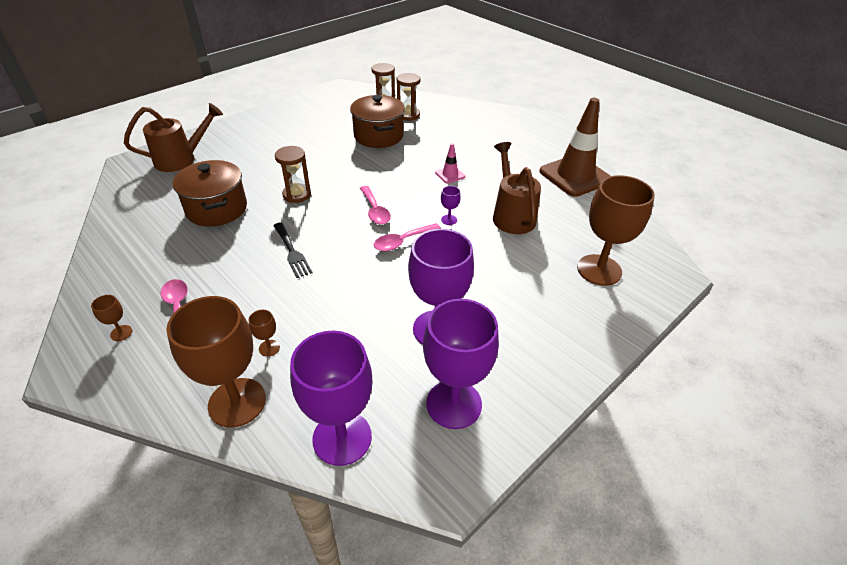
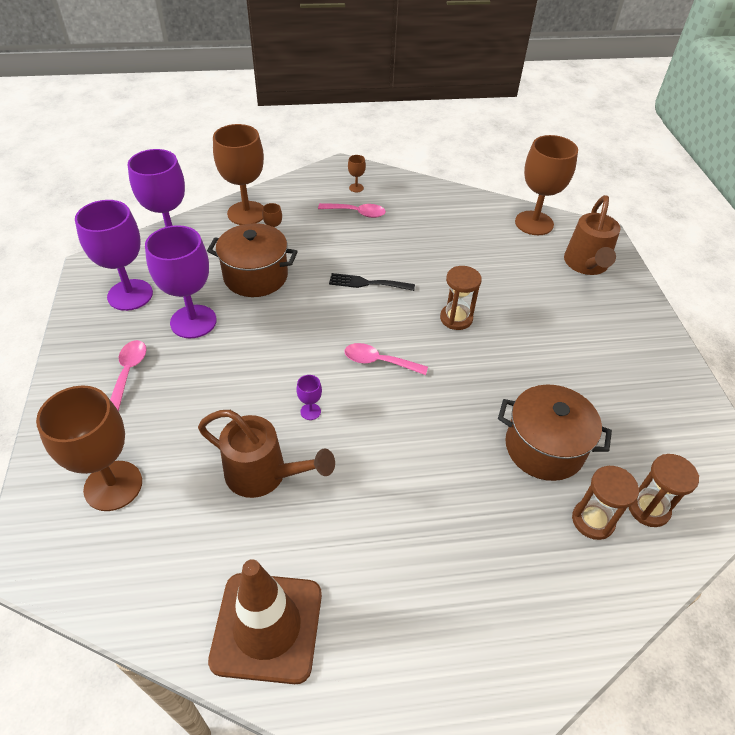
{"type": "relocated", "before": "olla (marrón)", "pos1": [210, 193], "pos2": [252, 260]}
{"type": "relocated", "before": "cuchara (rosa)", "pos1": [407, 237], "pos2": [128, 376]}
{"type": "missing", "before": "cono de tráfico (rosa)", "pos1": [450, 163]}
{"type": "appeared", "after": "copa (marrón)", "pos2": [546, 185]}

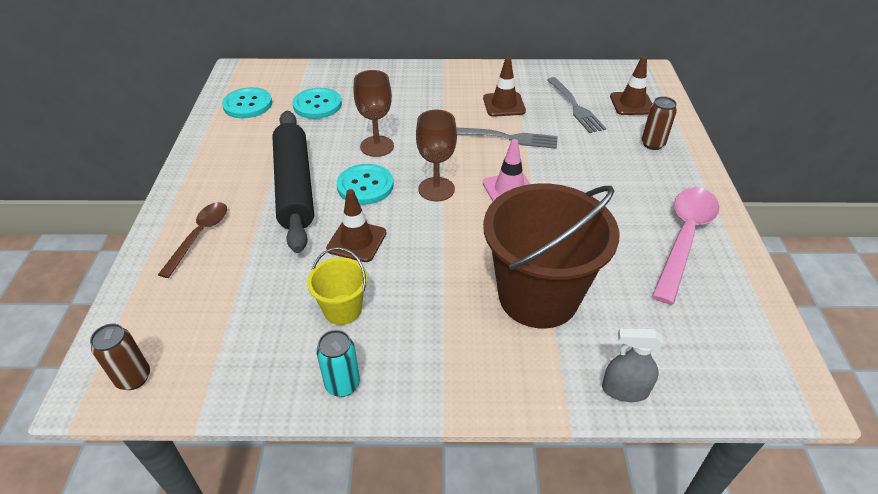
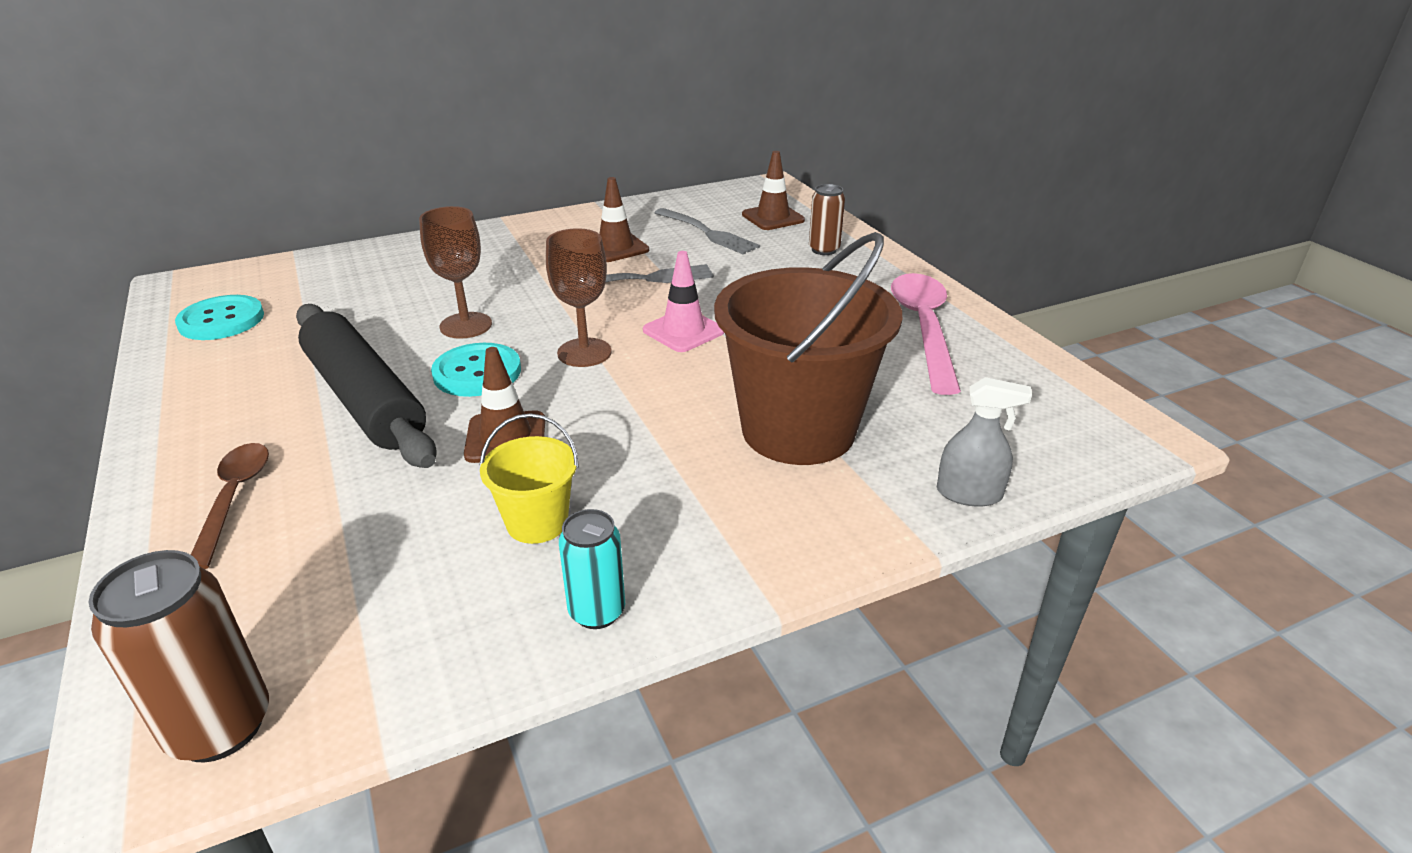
{"type": "size", "before": "lata (marrón)", "pos1": [120, 357], "pos2": [179, 656], "scale": 1.54}
{"type": "missing", "before": "botón (turquesa)", "pos1": [317, 103]}
{"type": "spun", "before": "pulverizador (gris)", "pos1": [632, 365], "pos2": [984, 442], "turn": -150}

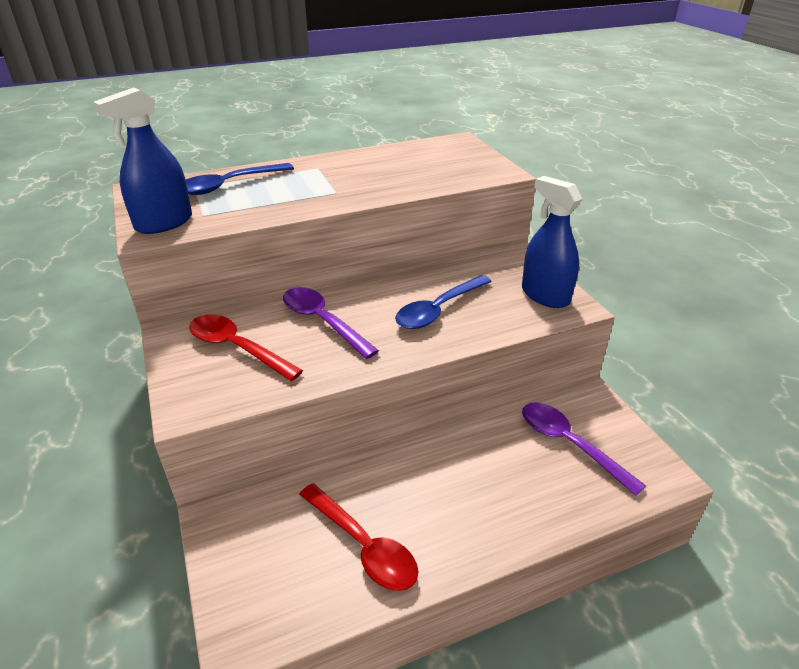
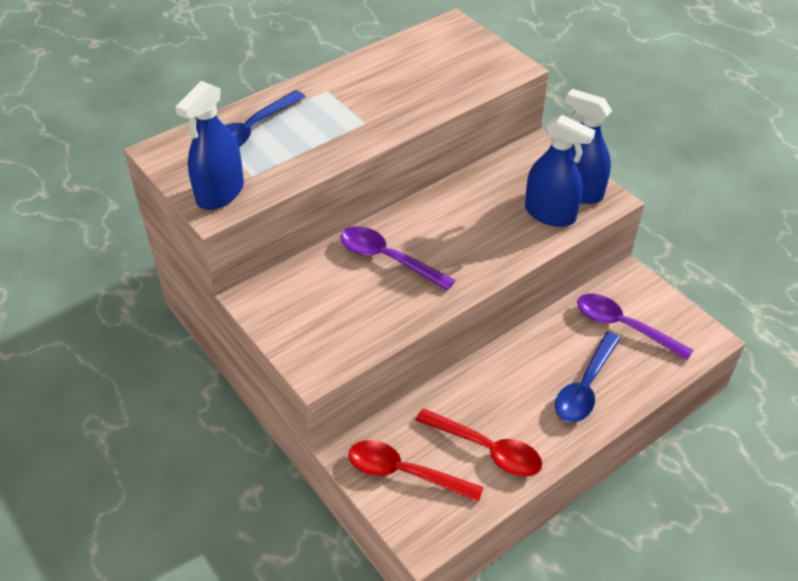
{"type": "relocated", "before": "cuchara (rojo)", "pos1": [246, 347], "pos2": [416, 471]}
{"type": "relocated", "before": "cuchara (azul)", "pos1": [443, 302], "pos2": [588, 377]}
{"type": "appeared", "after": "pulverizador (azul)", "pos2": [560, 171]}

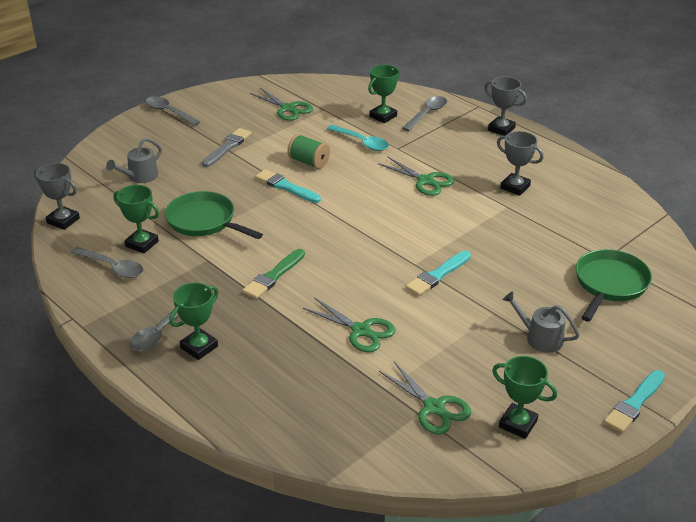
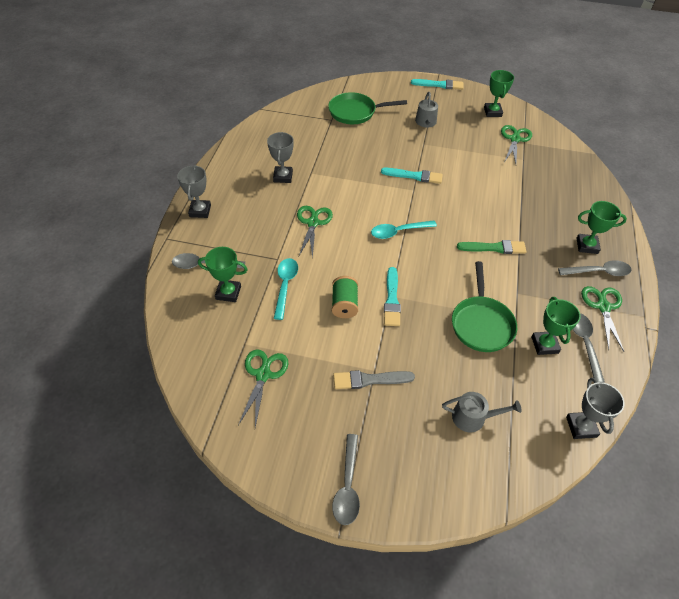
{"type": "relocated", "before": "tijeras (verde)", "pos1": [349, 324], "pos2": [602, 319]}
{"type": "appeared", "after": "cuchara (turquesa)", "pos2": [404, 229]}

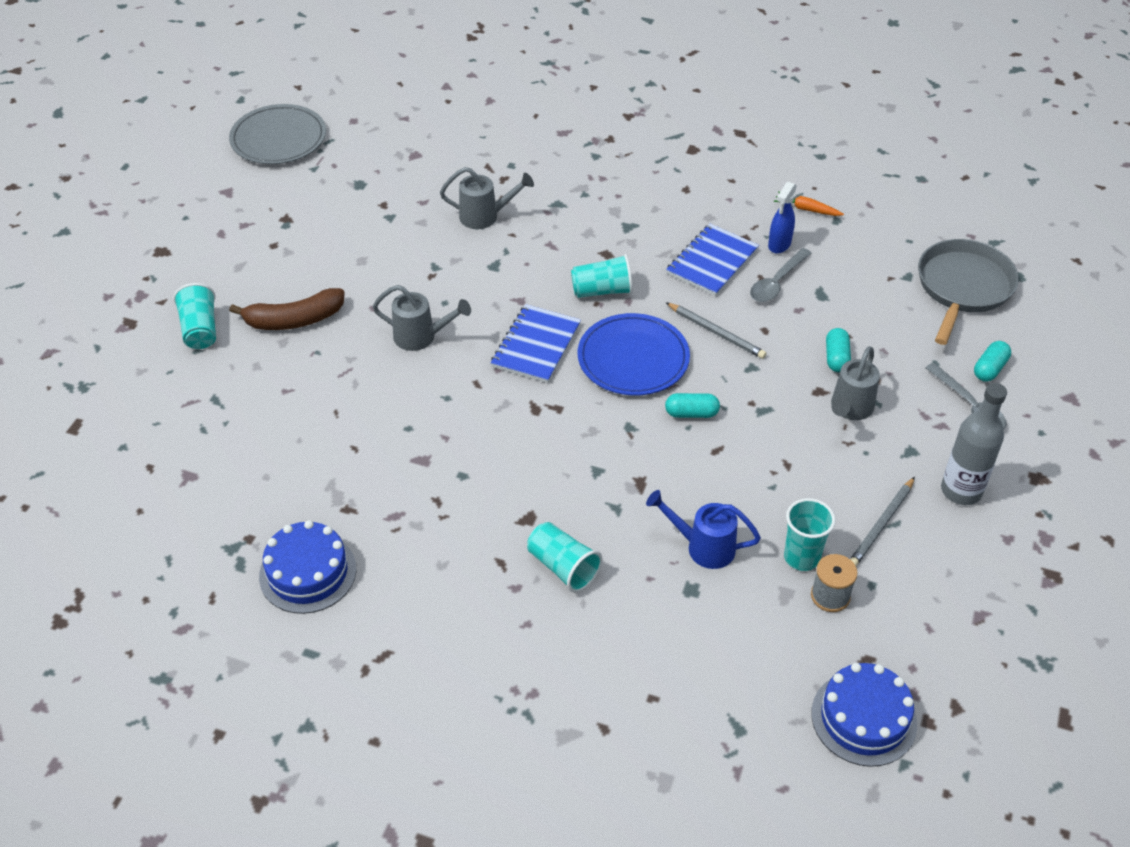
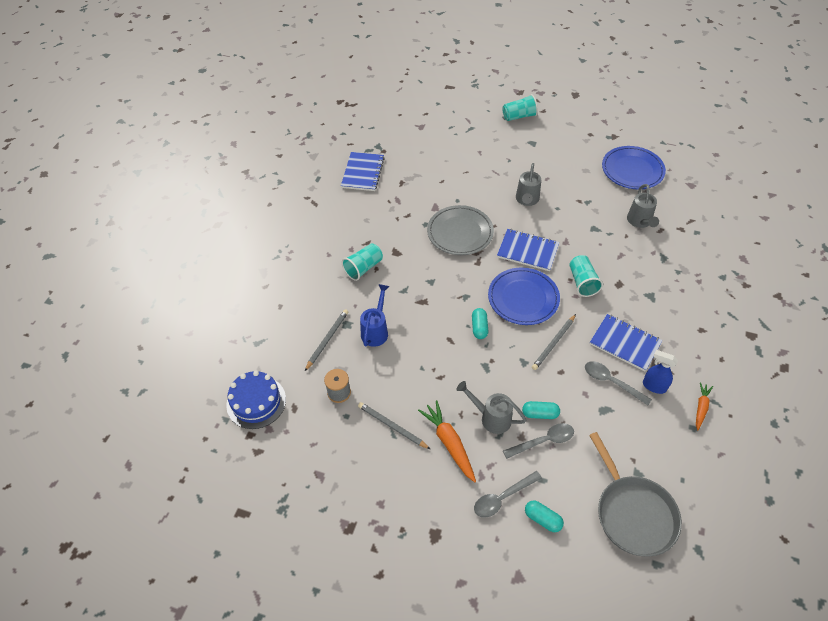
{"type": "relocated", "before": "plato (gris)", "pos1": [277, 134], "pos2": [460, 230]}
{"type": "missing", "before": "plátano (marrón)", "pos1": [287, 309]}
{"type": "exchanged", "before": "tarta (azul)", "after": "cuaderno (azul)", "pos1": [307, 567], "pos2": [363, 171]}
{"type": "missing", "before": "vaso (turquesa)", "pos1": [810, 534]}
{"type": "spun", "before": "sartén (gris)", "pos1": [968, 292], "pos2": [635, 494], "turn": 45}
{"type": "missing", "before": "botella (gris)", "pos1": [974, 444]}
{"type": "appeared", "after": "lápiz (gris)", "pos2": [326, 340]}
{"type": "appeared", "after": "zanahoria (naranja)", "pos2": [447, 441]}
{"type": "appeared", "after": "cuchara (gris)", "pos2": [538, 441]}
{"type": "appeared", "after": "plato (azul)", "pos2": [634, 167]}

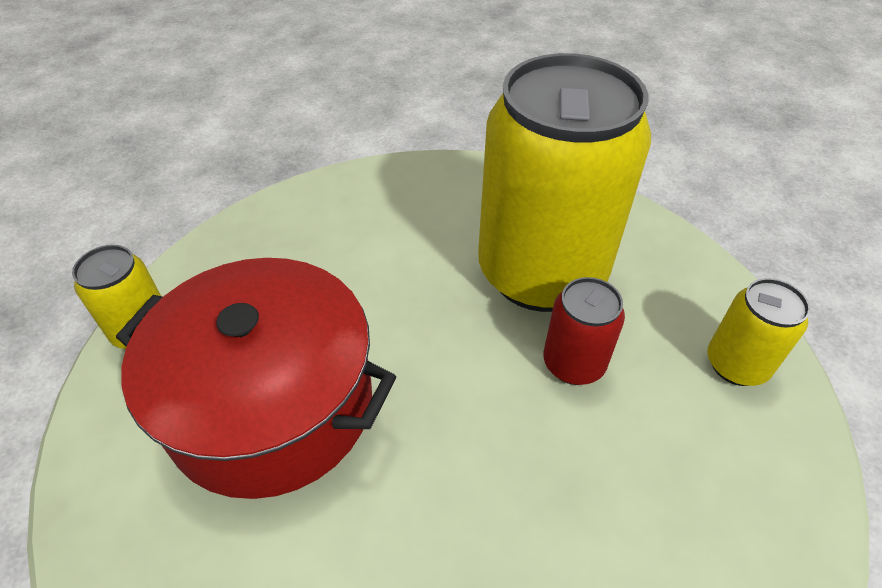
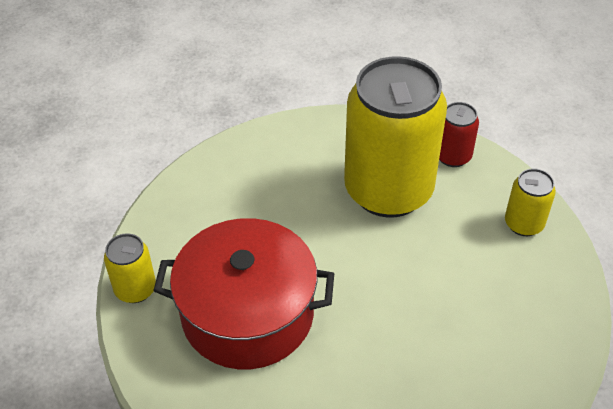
{"type": "relocated", "before": "lata (rojo)", "pos1": [584, 331], "pos2": [459, 134]}

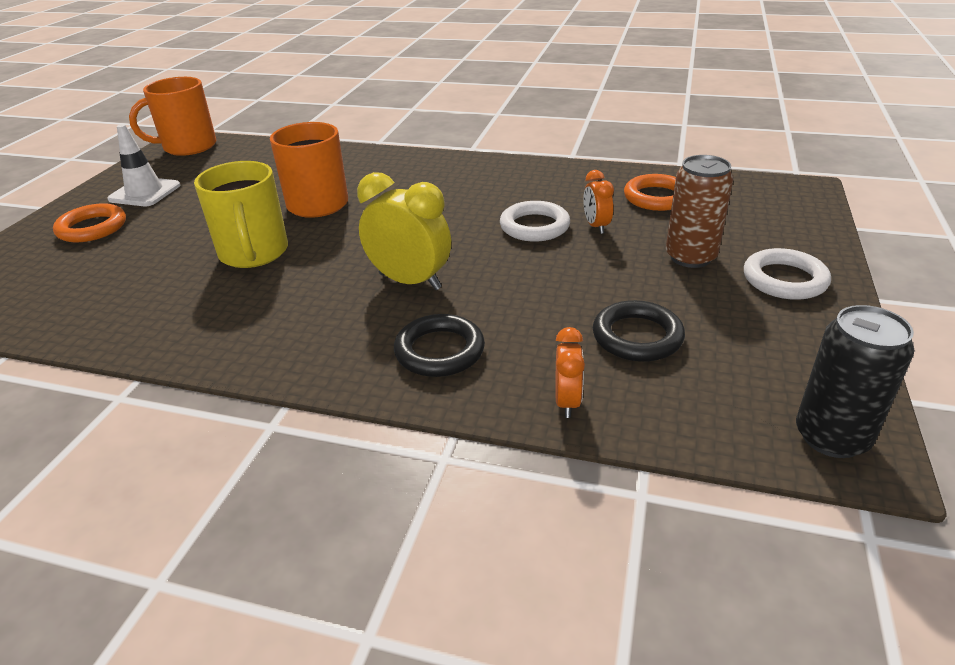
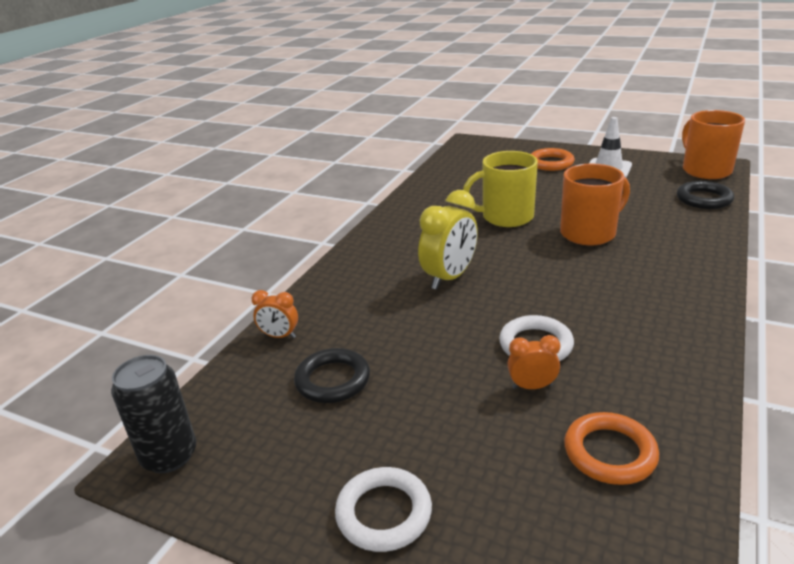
{"type": "relocated", "before": "anillo (negro)", "pos1": [439, 345], "pos2": [705, 195]}
{"type": "missing", "before": "lata (marrón)", "pos1": [699, 211]}

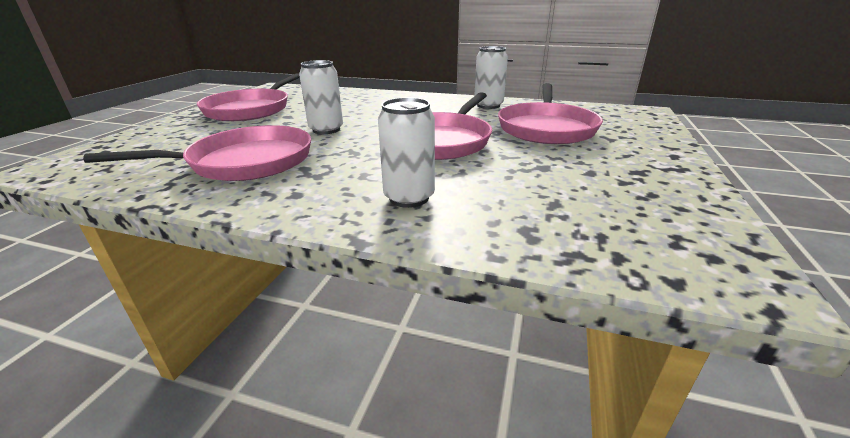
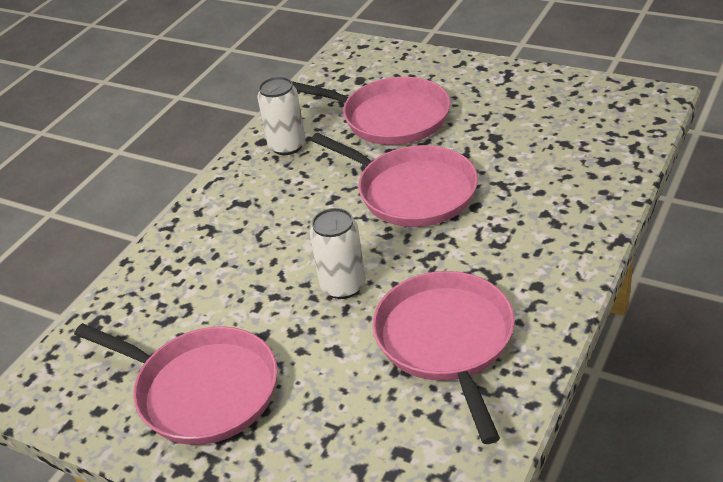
{"type": "missing", "before": "lata (blanco)", "pos1": [406, 153]}

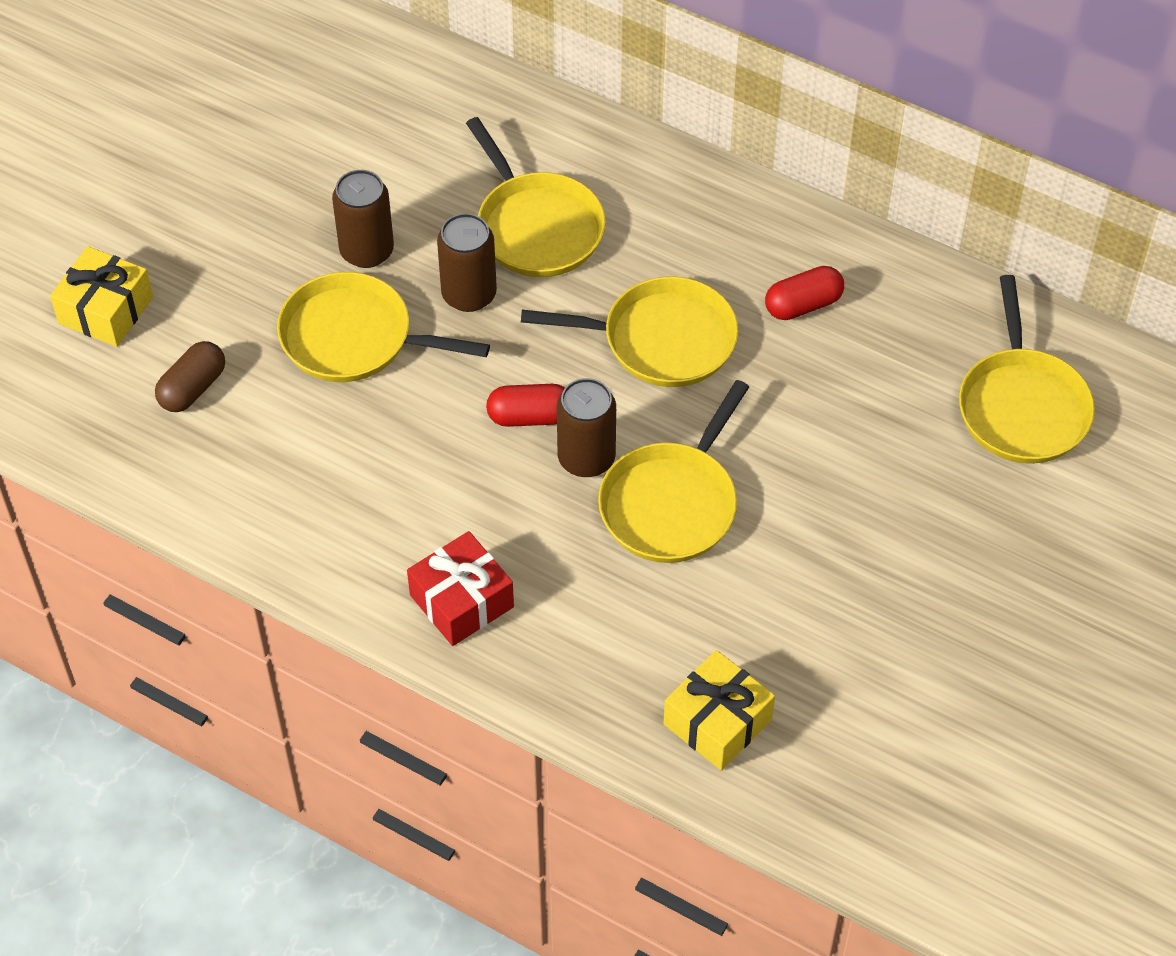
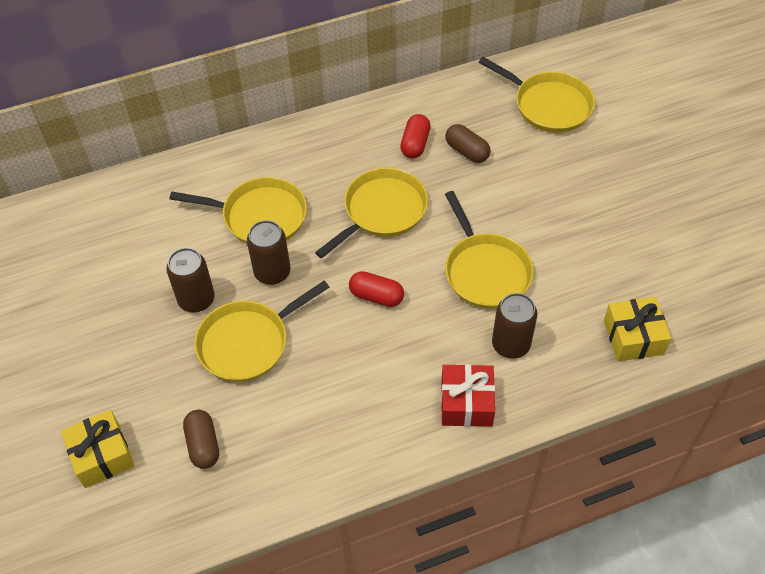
{"type": "spun", "before": "cápsula (rojo)", "pos1": [525, 405], "pos2": [376, 289], "turn": 75}
{"type": "relocated", "before": "lata (marrón)", "pos1": [586, 427], "pos2": [515, 326]}
{"type": "appeared", "after": "cápsula (marrón)", "pos2": [468, 143]}

